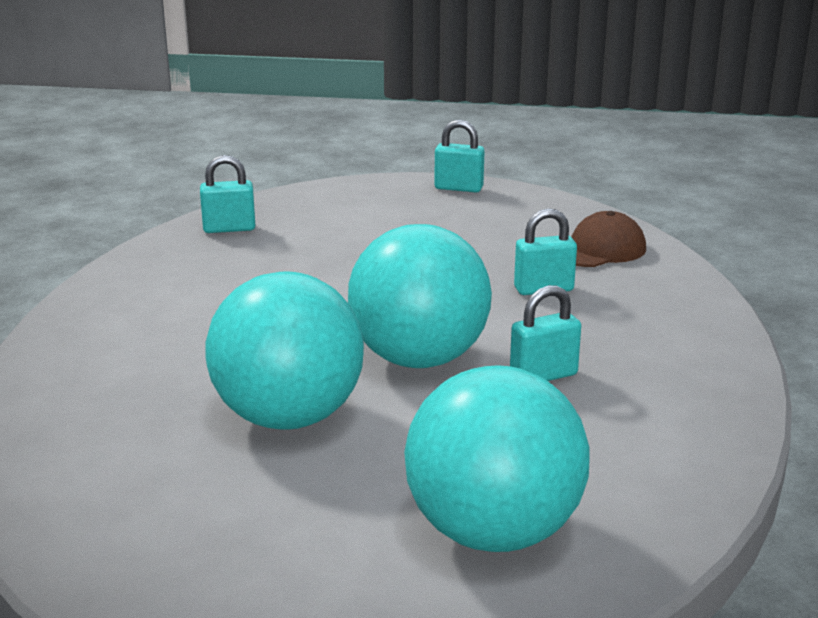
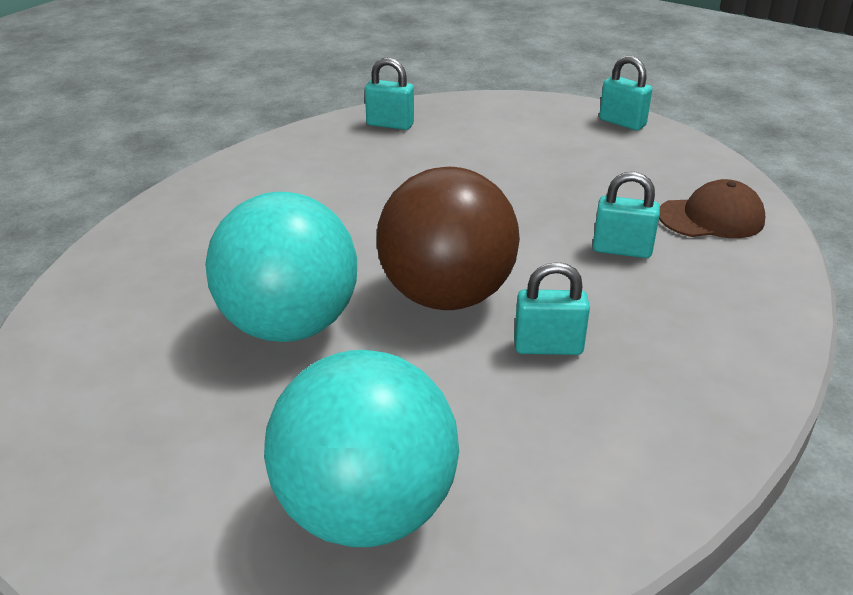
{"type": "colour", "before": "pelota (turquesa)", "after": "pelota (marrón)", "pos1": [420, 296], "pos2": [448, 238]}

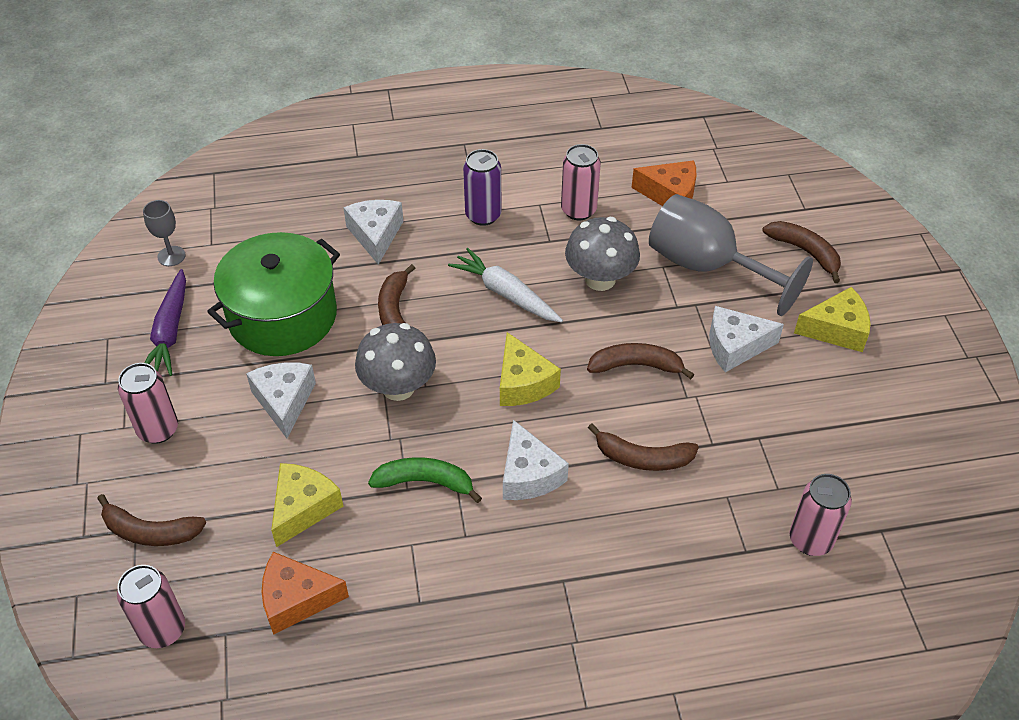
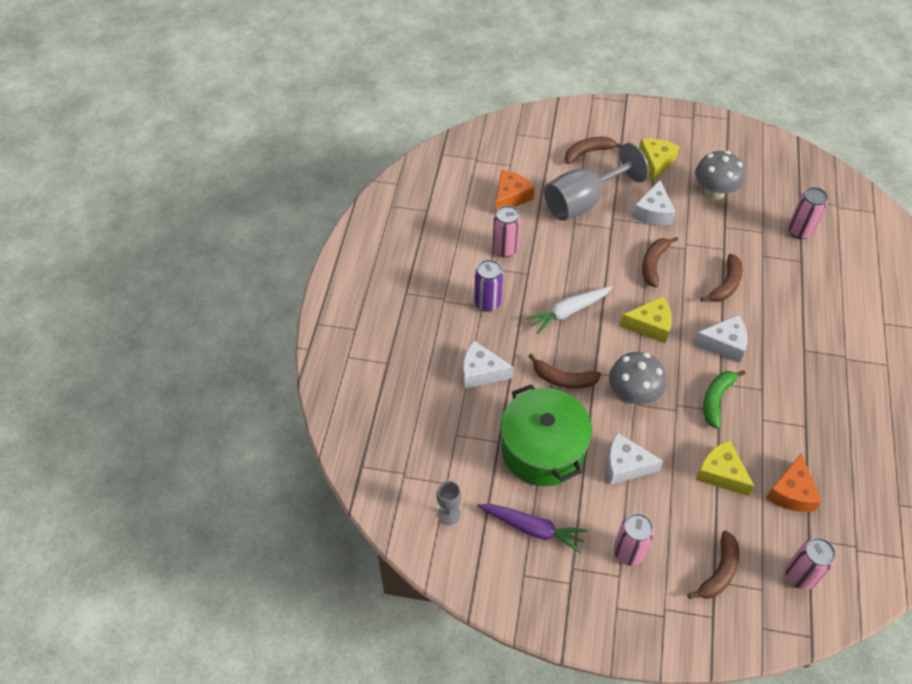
{"type": "relocated", "before": "seta (gris)", "pos1": [602, 254], "pos2": [720, 175]}

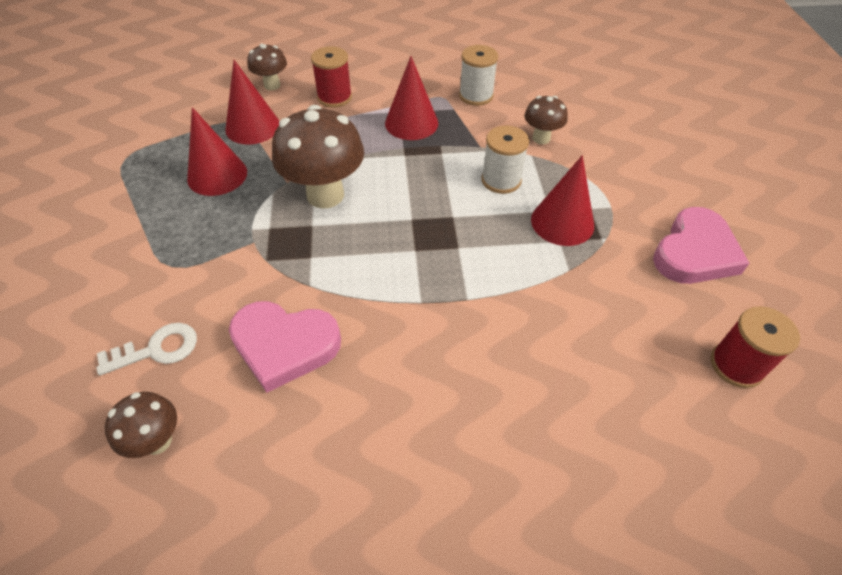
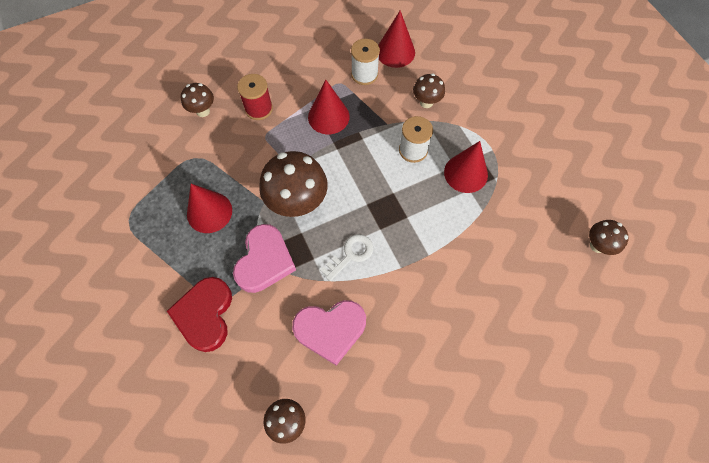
{"type": "relocated", "before": "llave (blanco)", "pos1": [146, 349], "pos2": [346, 257]}
{"type": "relocated", "before": "cono (rojo)", "pos1": [252, 102], "pos2": [396, 39]}
{"type": "relocated", "before": "corazón (rosa)", "pos1": [701, 245], "pos2": [264, 258]}
{"type": "exchanged", "before": "carrete (rojo)", "after": "seta (marrón)", "pos1": [755, 347], "pos2": [609, 237]}
{"type": "appeared", "after": "corazón (rojo)", "pos2": [199, 314]}

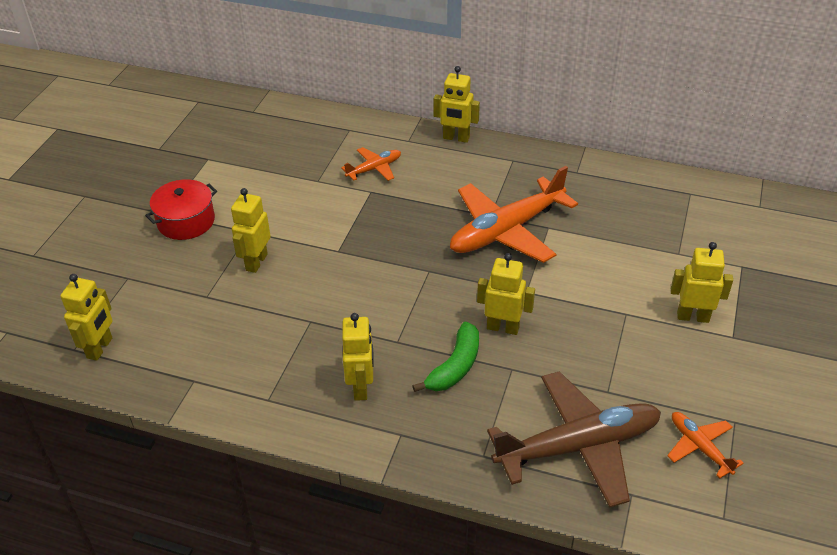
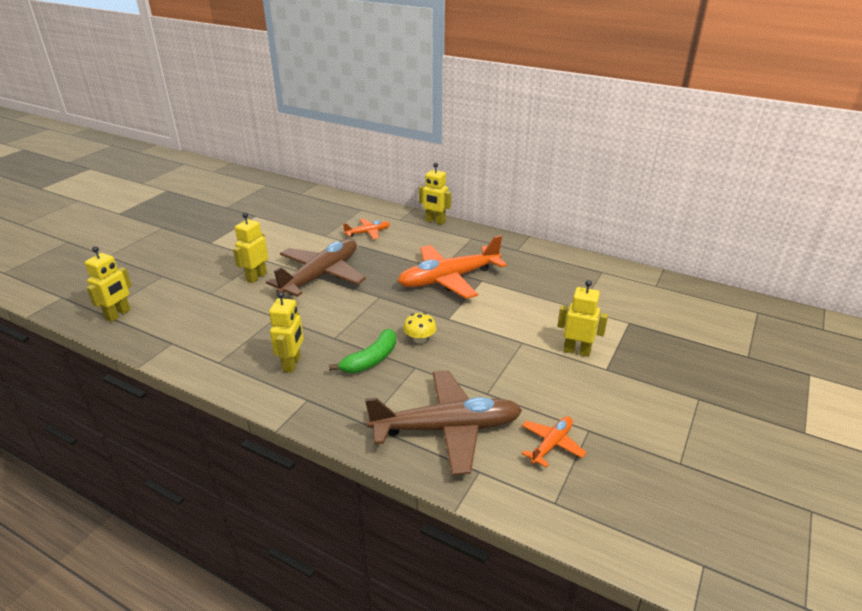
{"type": "missing", "before": "olla (rojo)", "pos1": [181, 209]}
{"type": "exchanged", "before": "robot (amarillo)", "after": "seta (amarillo)", "pos1": [506, 294], "pos2": [420, 328]}
{"type": "spun", "before": "avión (naranja)", "pos1": [705, 445], "pos2": [554, 442], "turn": 60}
{"type": "appeared", "after": "avión (marrón)", "pos2": [316, 268]}

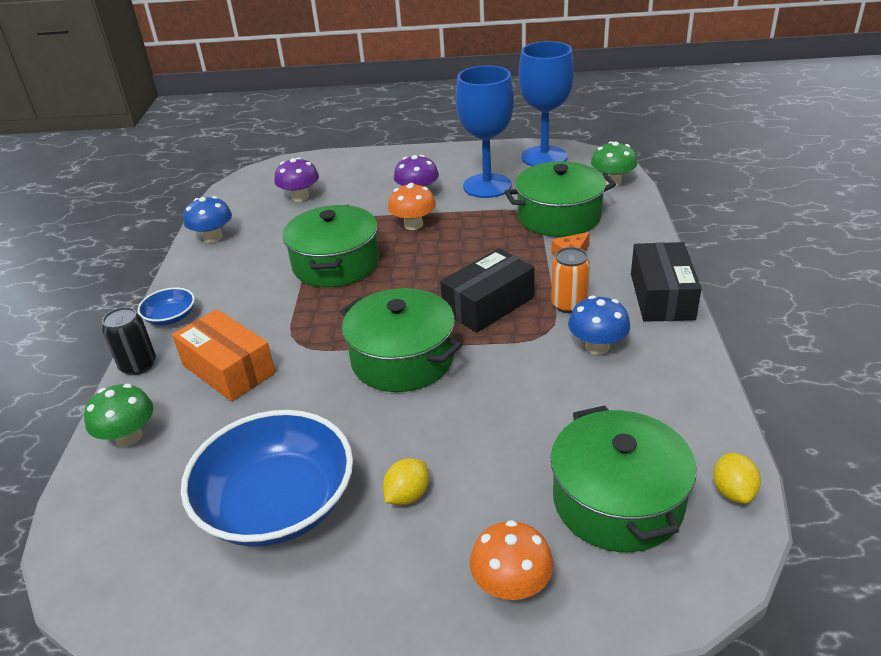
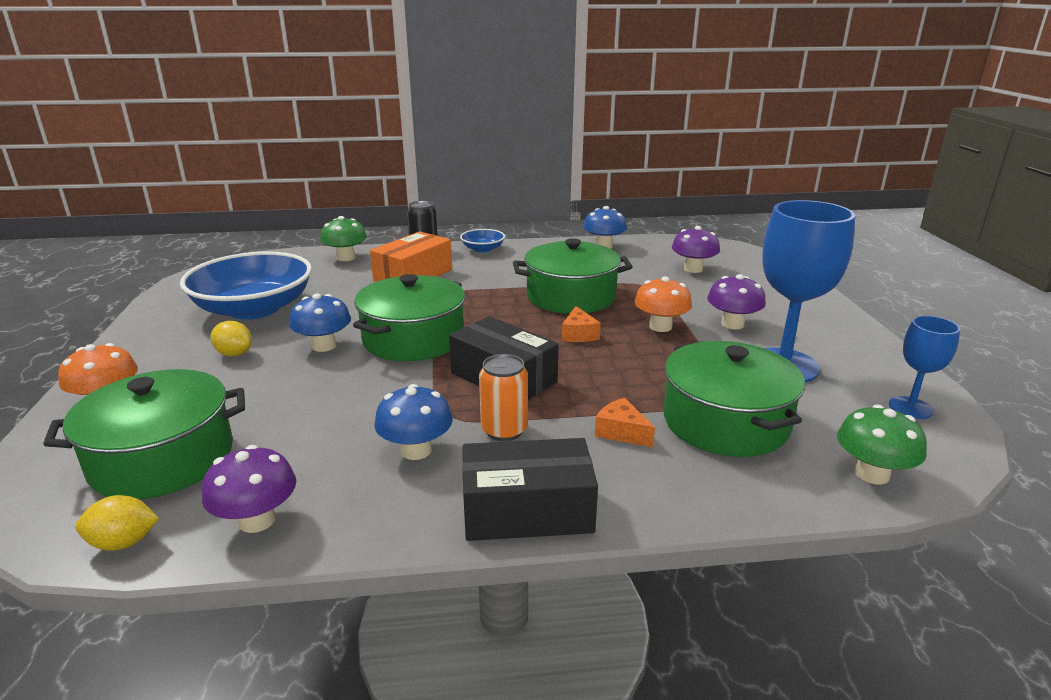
{"type": "size", "before": "copa (azul)", "pos1": [546, 103], "pos2": [924, 367], "scale": 0.53}
{"type": "appeared", "after": "seta (morado)", "pos2": [249, 489]}
{"type": "appeared", "after": "seta (azul)", "pos2": [320, 323]}
{"type": "appeared", "after": "queso (naranja)", "pos2": [581, 324]}

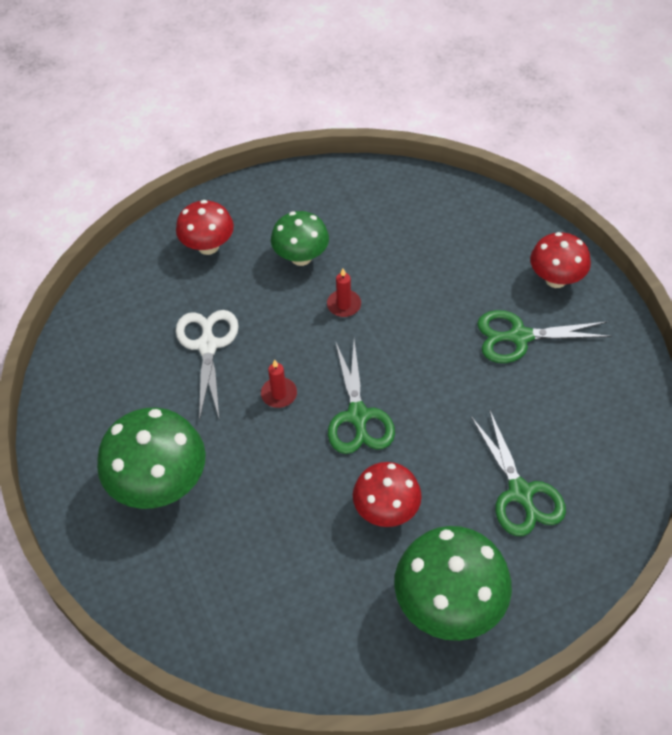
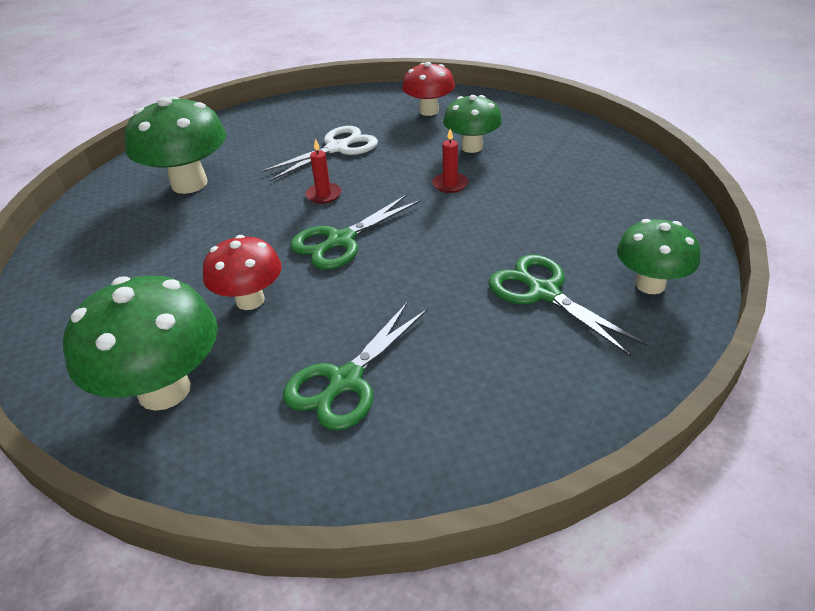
{"type": "colour", "before": "seta (rojo)", "after": "seta (verde)", "pos1": [560, 260], "pos2": [658, 256]}

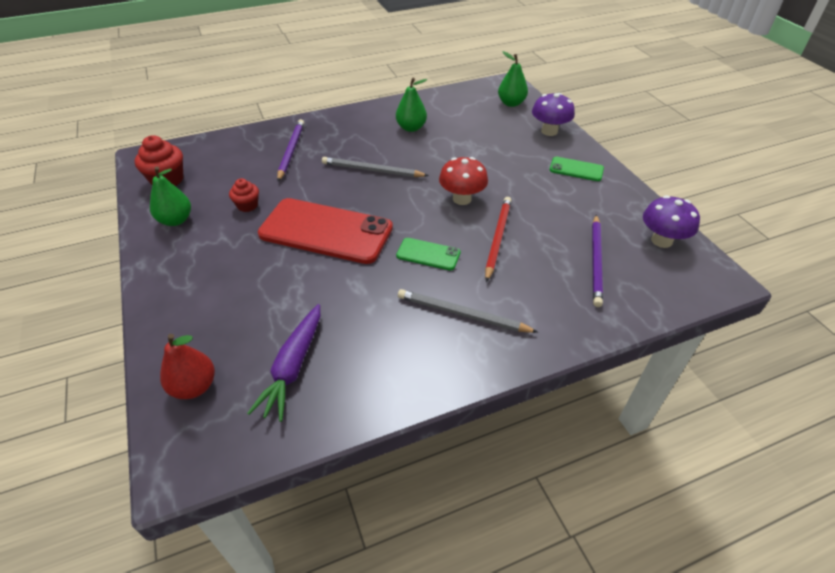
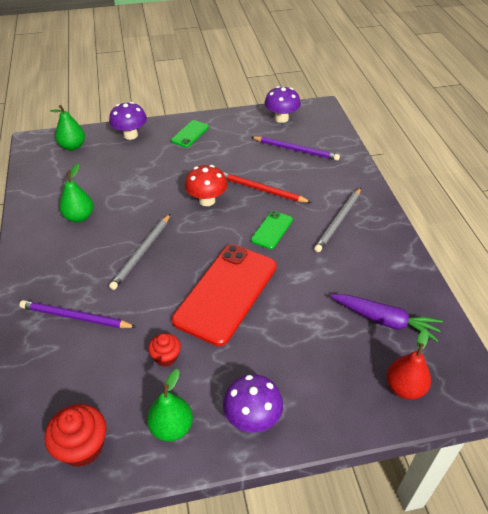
{"type": "appeared", "after": "seta (morado)", "pos2": [253, 403]}

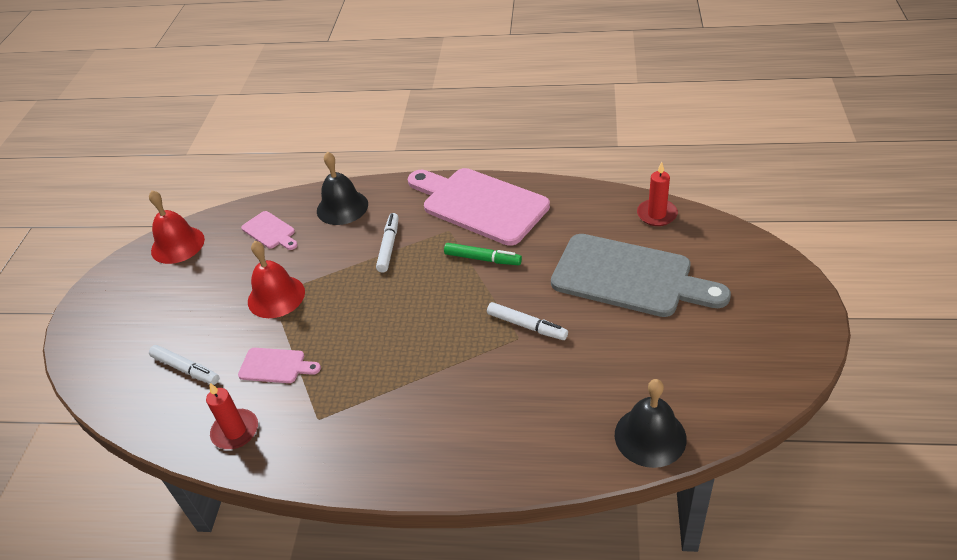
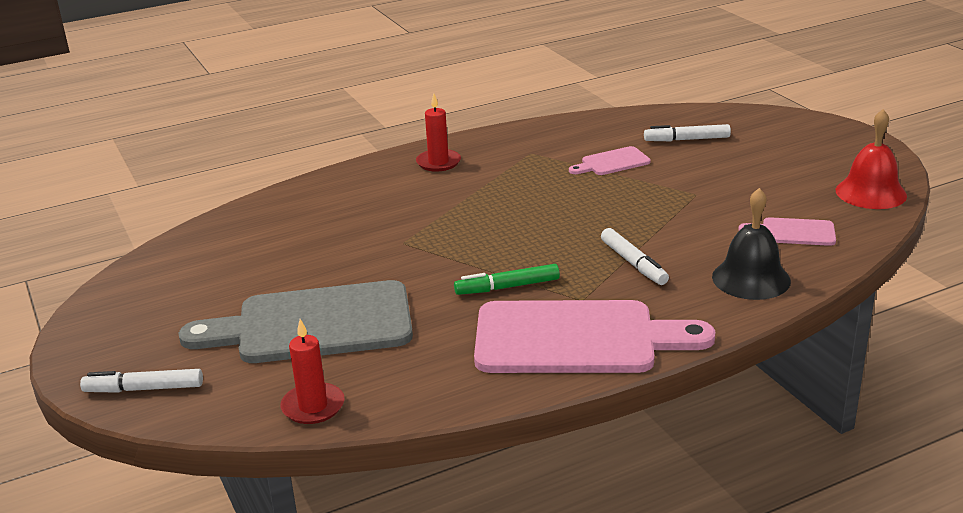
{"type": "relocated", "before": "vela (rojo)", "pos1": [232, 416], "pos2": [438, 132]}
{"type": "missing", "before": "campana (rojo)", "pos1": [276, 279]}
{"type": "relocated", "before": "rotulador (blanco)", "pos1": [527, 321], "pos2": [141, 381]}
{"type": "missing", "before": "campana (negro)", "pos1": [651, 423]}

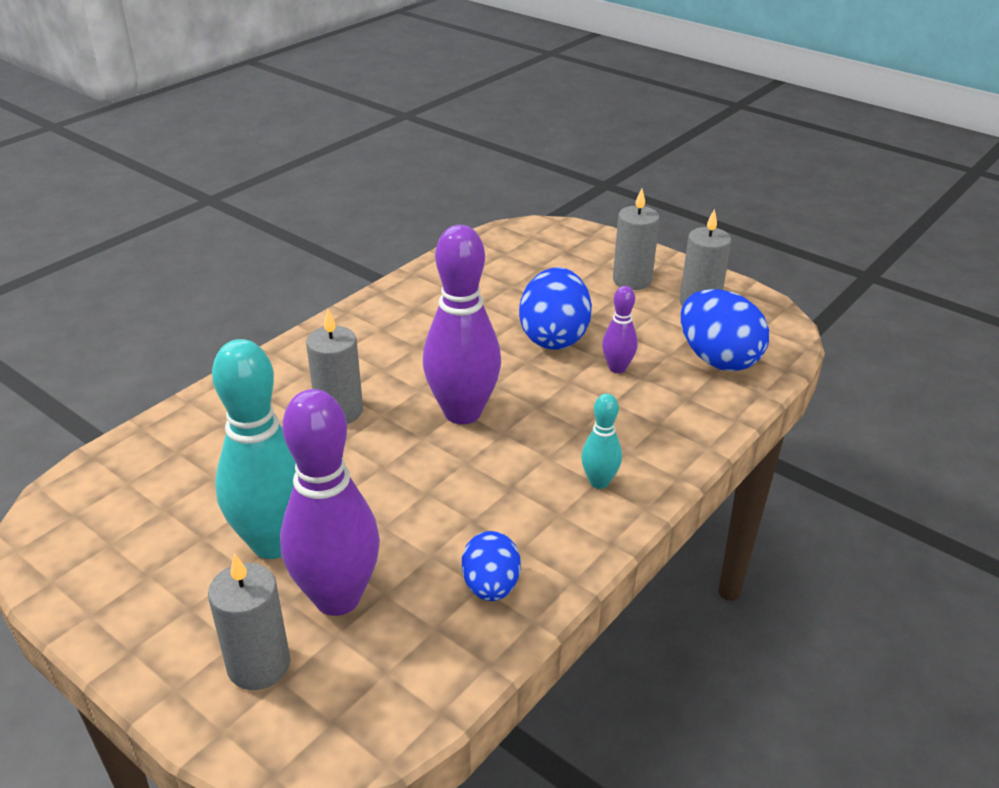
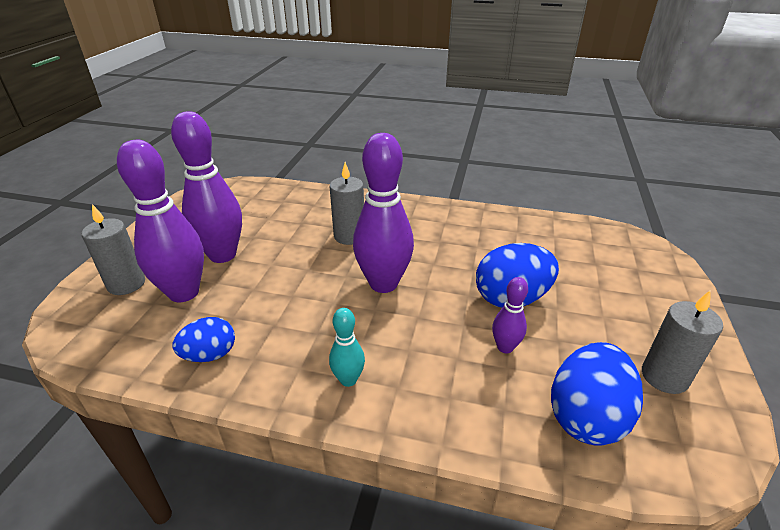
{"type": "colour", "before": "bolo (turquesa)", "after": "bolo (morado)", "pos1": [254, 449], "pos2": [206, 187]}
{"type": "missing", "before": "vela (gris)", "pos1": [636, 239]}

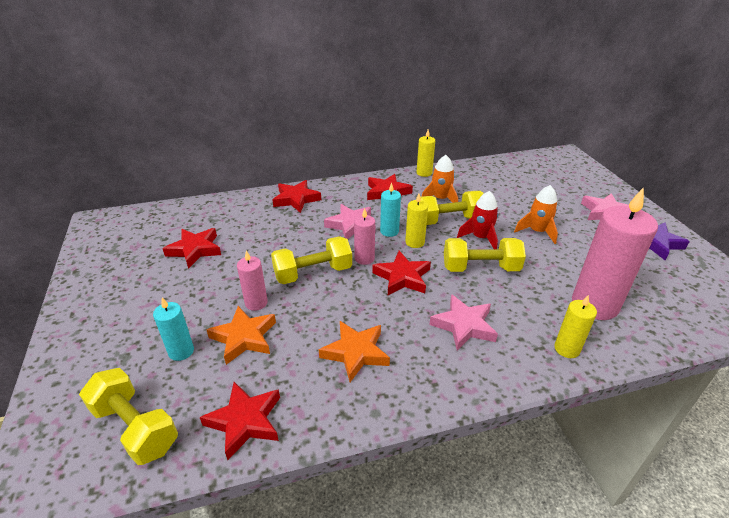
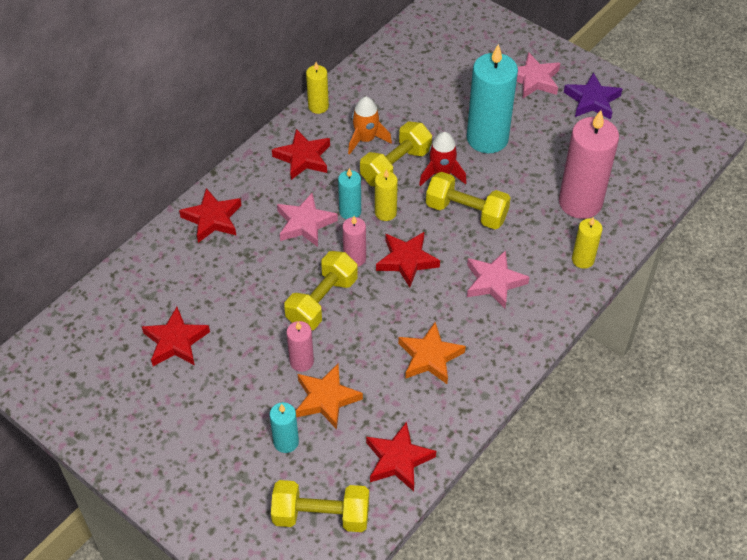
{"type": "spun", "before": "mancuerna (amarillo)", "pos1": [485, 255], "pos2": [468, 201], "turn": 60}
{"type": "exchanged", "before": "cohete (naranja)", "after": "vela (turquesa)", "pos1": [536, 214], "pos2": [492, 98]}

